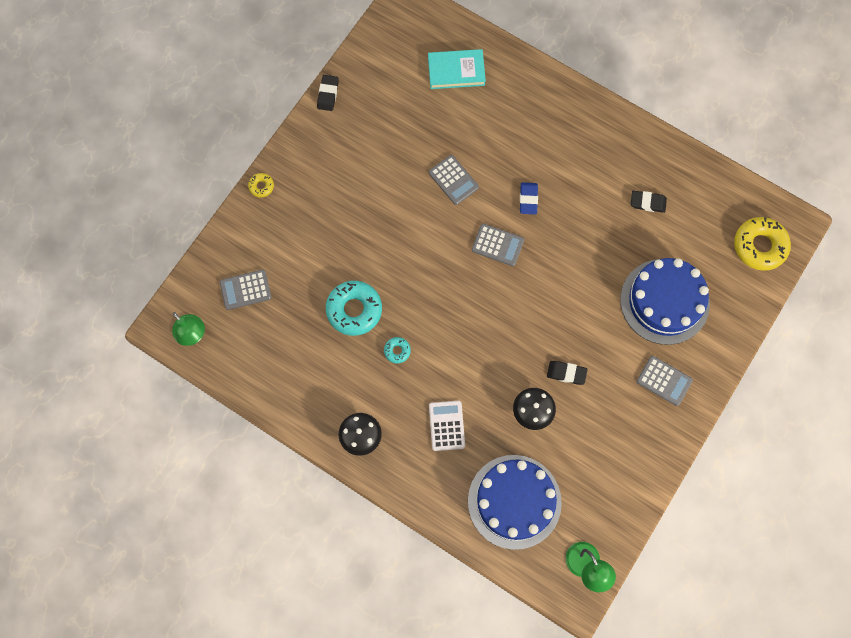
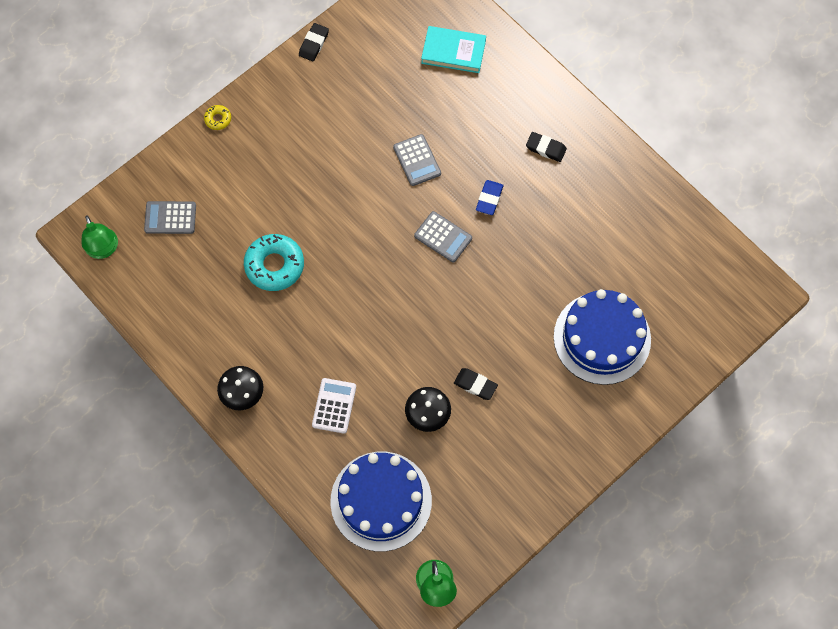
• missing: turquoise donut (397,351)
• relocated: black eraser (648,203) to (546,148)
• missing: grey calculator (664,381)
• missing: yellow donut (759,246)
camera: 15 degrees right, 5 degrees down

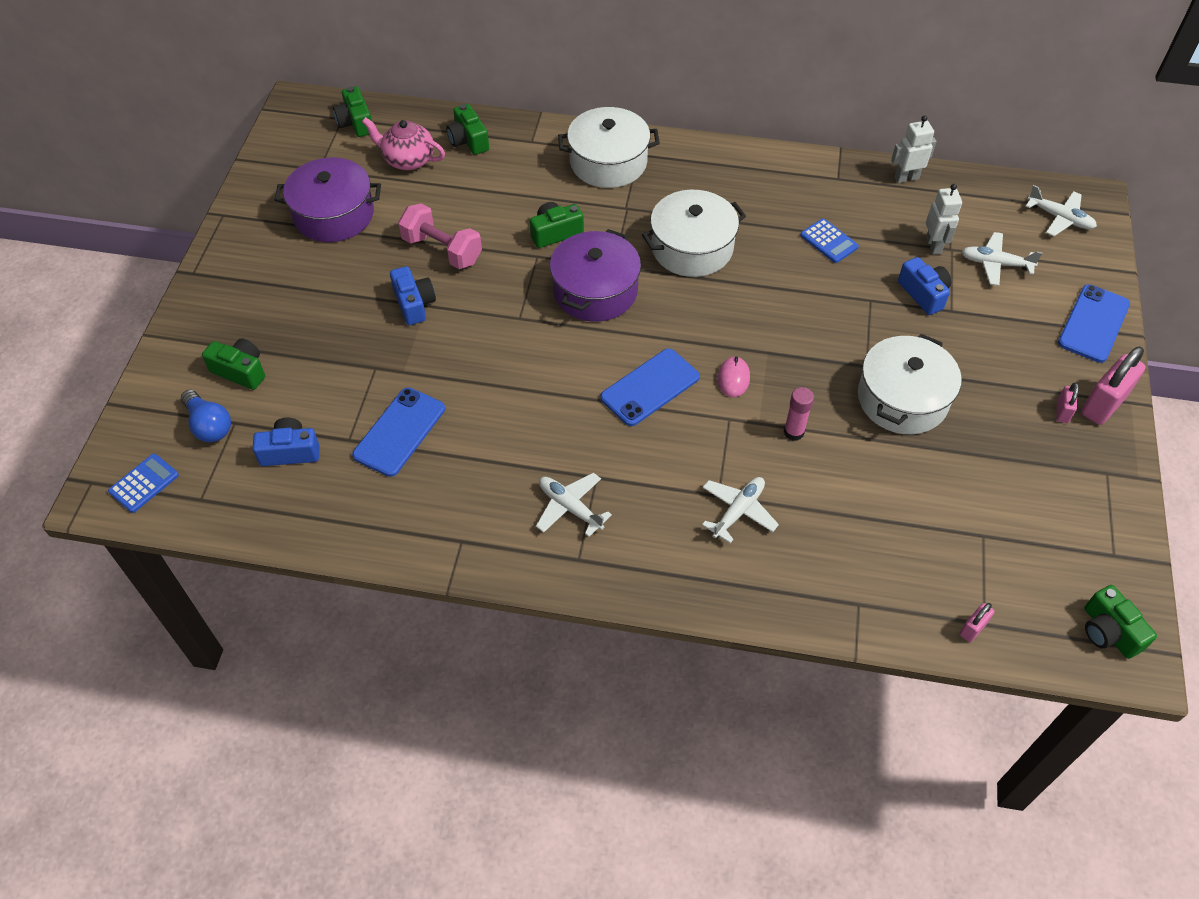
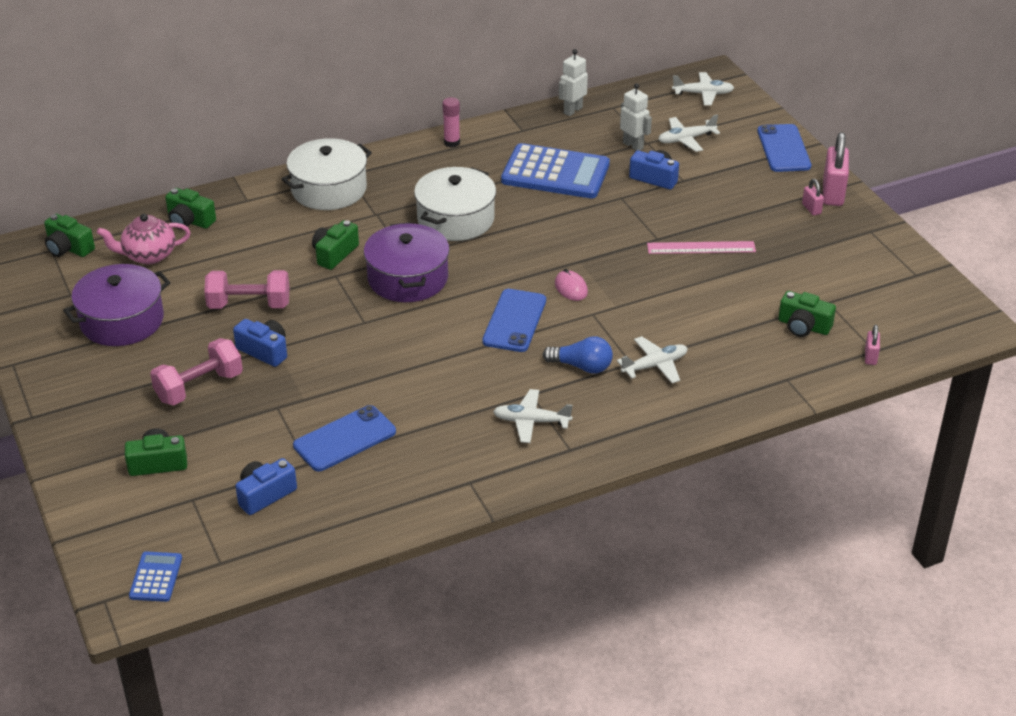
• relocated: blue light bulb (209,425) to (581,366)
• spun: blue phone (399,432) = (344,439) 60 degrees clockwise
• spun: white plane (738,511) = (655,366) 60 degrees clockwise
• relocated: pink glue stick (793,432) to (452,143)
• size: blue calculator (829,241) = (555,173) x2.12
• exchanged: white pot (902,399) to pink ruler (701,247)
• relocated: green camera (1108,631) to (803,326)
• appeared: pink dumbbell (199,387)
camera: 35 degrees left, 15 degrees down

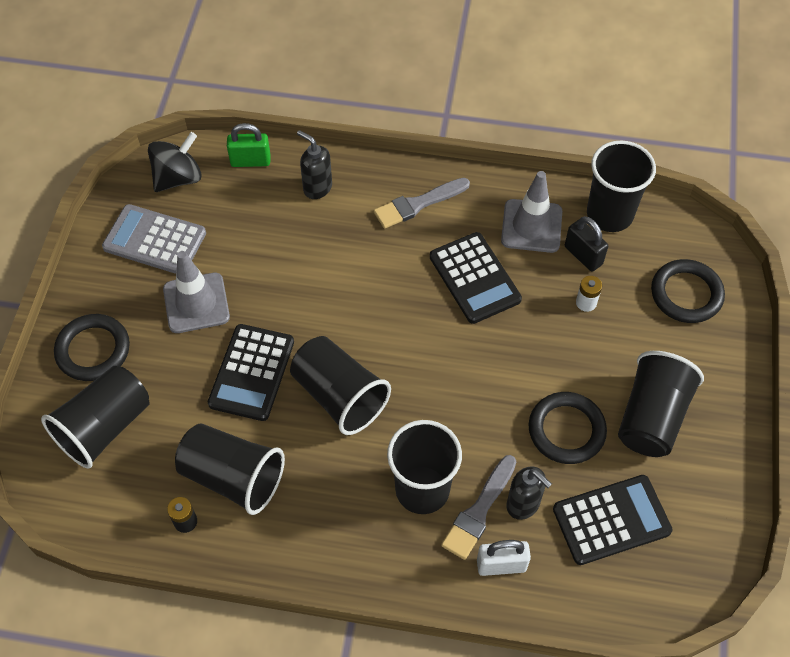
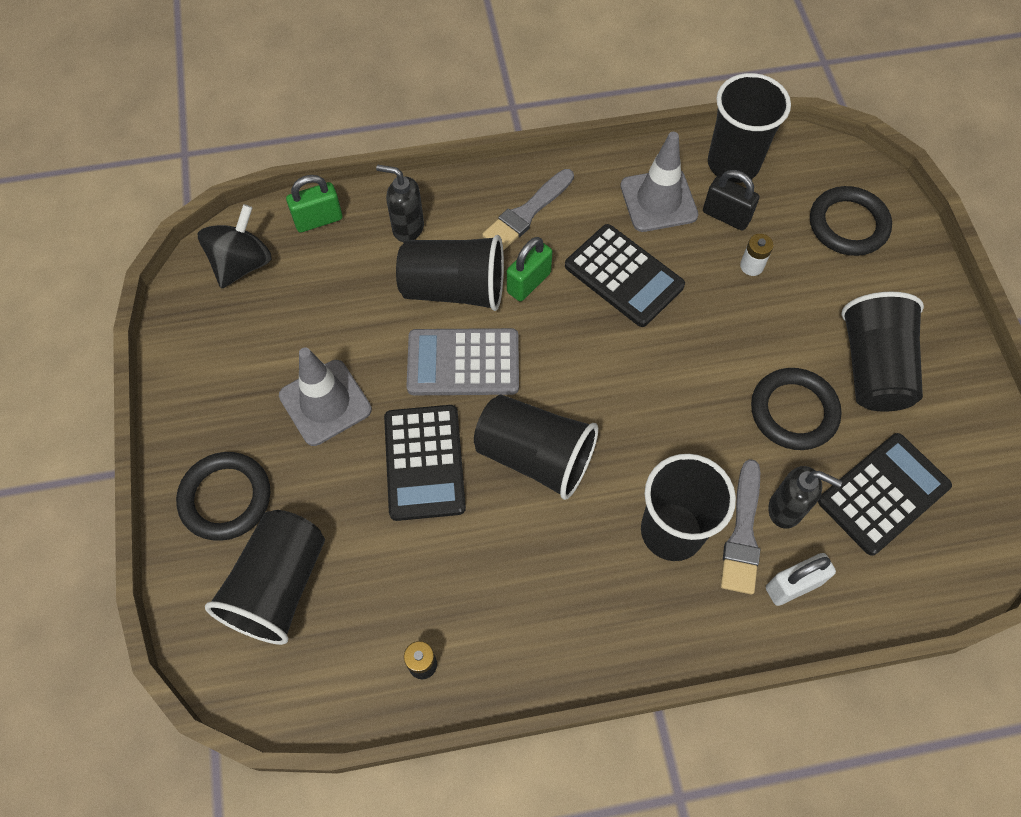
• relocated: grey calculator (155,240) to (463,363)
• relocated: black cup (233,477) to (454,289)
• appeared: green padlock (528,282)
camera: 20 degrees left, 5 degrees up

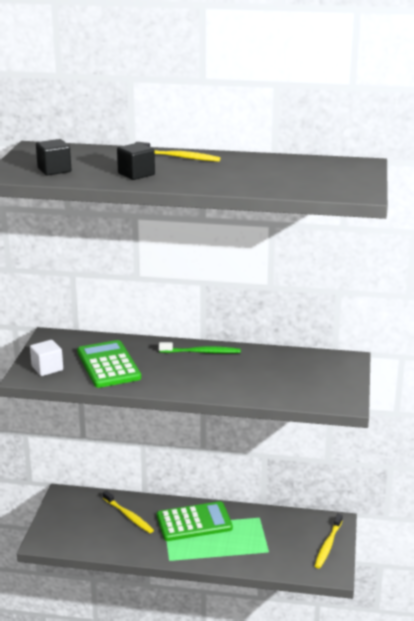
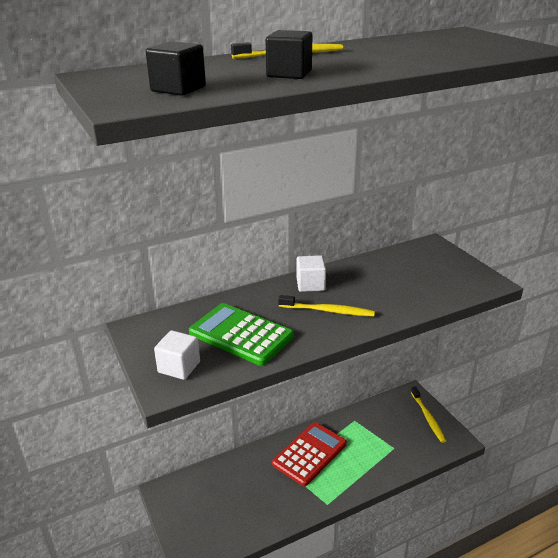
• relocated: yellow toothbrush (128,516) to (328,311)
• colour: green calculator (194,522) to red calculator (310,454)
• exchanged: green toothbrush (201,352) to white cube (310,284)
camera: 35 degrees left, 5 degrees up

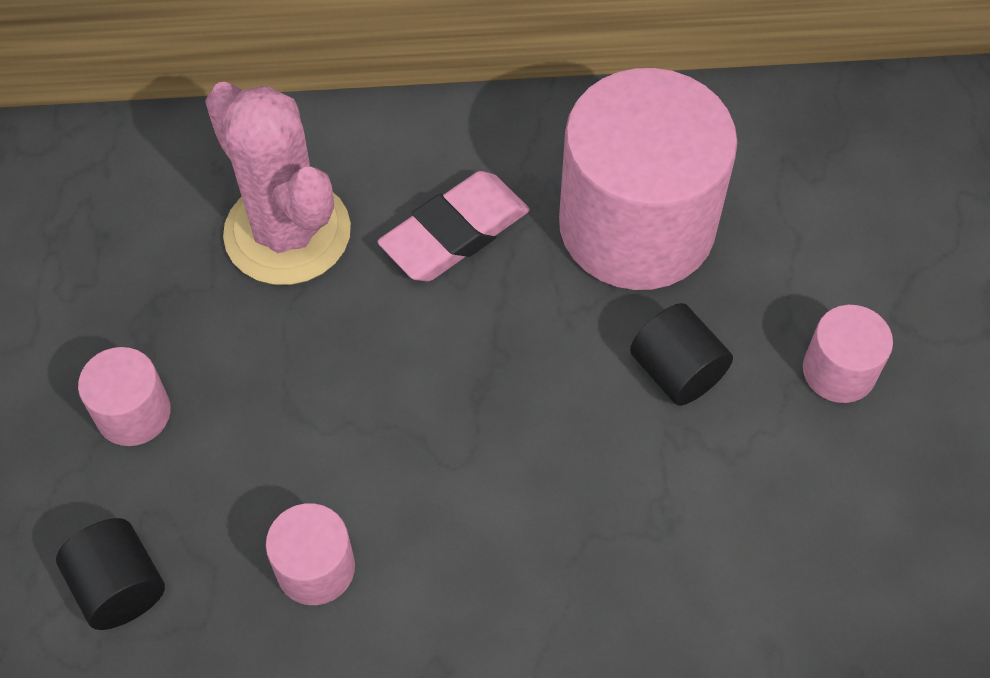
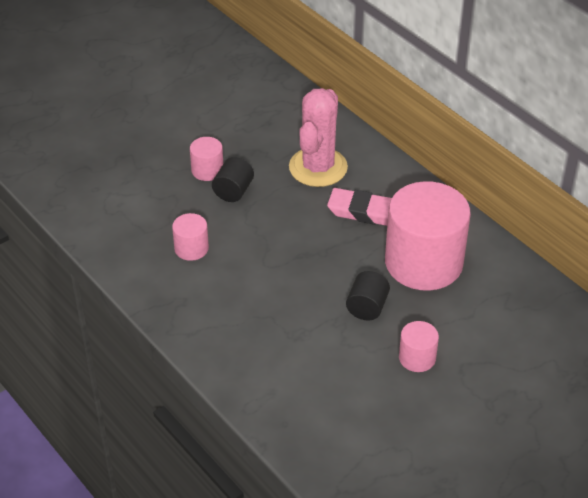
• relocated: black cylinder (120,587) to (233,191)
camera: 55 degrees right, 15 degrees down

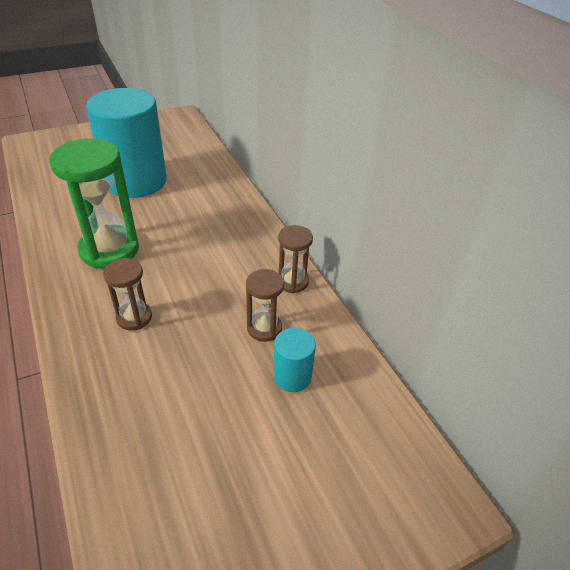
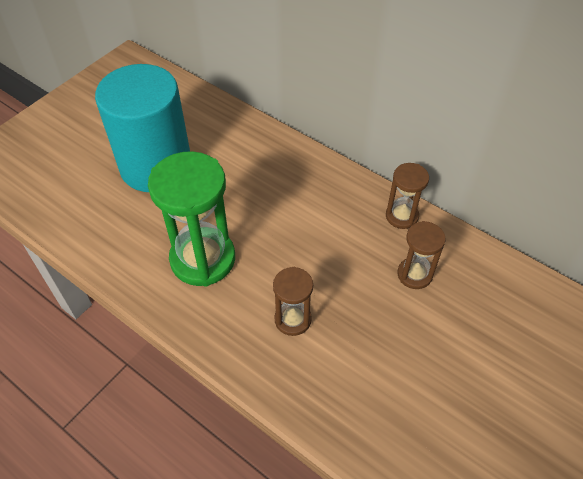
• missing: turquoise cylinder (292,376)
camera: 25 degrees left, 10 degrees up

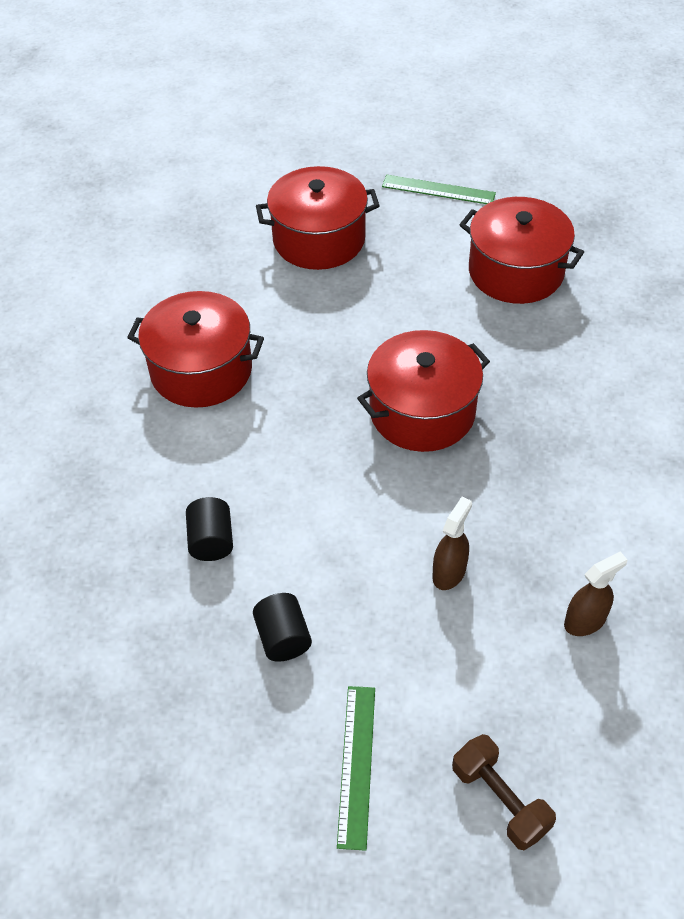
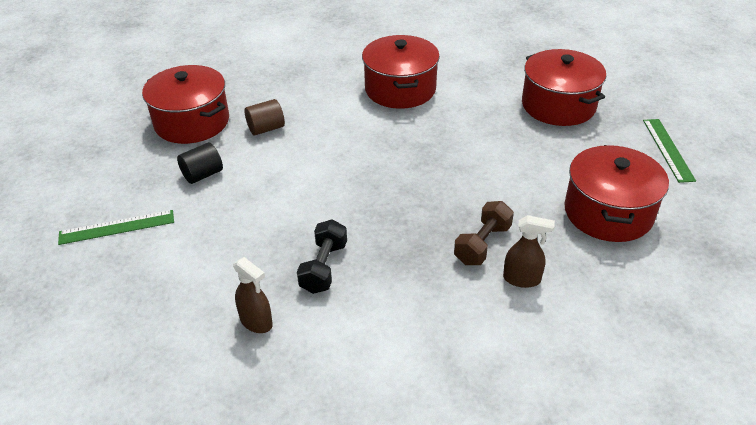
• colour: black cylinder (211,541) to brown cylinder (266,128)
• relocated: red pot (422,411) to (192,122)
• relocated: brown spray bottle (449,572) to (522,279)
• relocated: brown dumbbell (500,800) to (482,244)
• appeared: black dumbbell (324,267)
camera: 70 degrees right, 10 degrees down

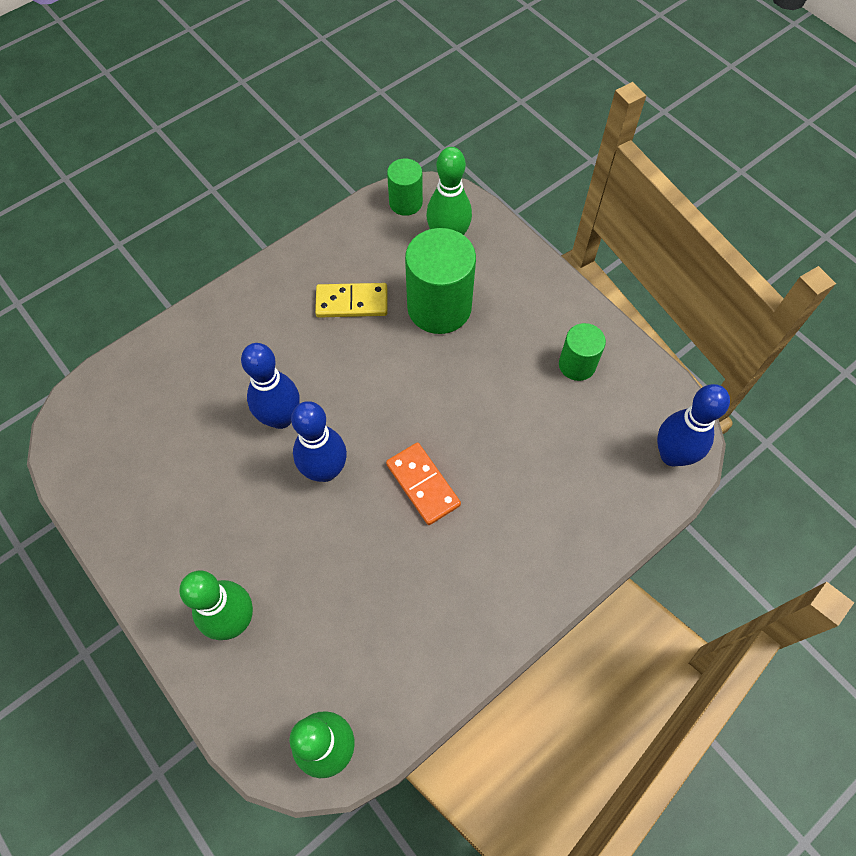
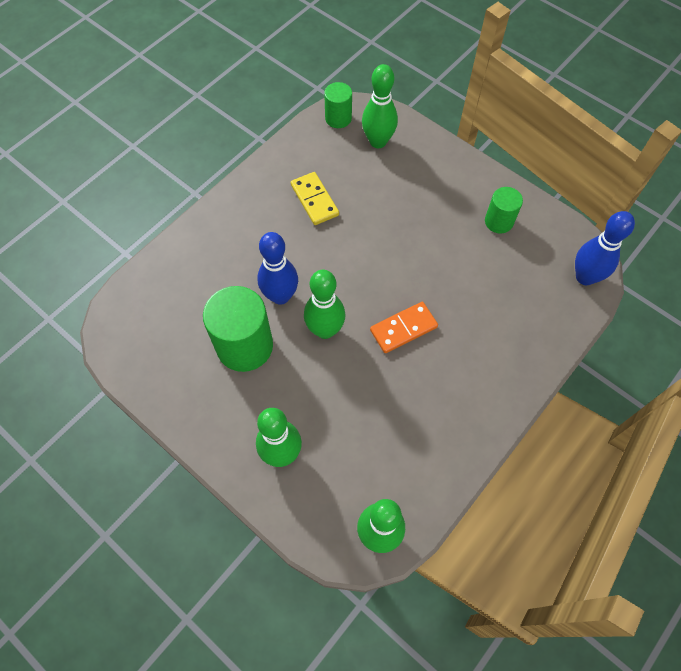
• colour: blue bowling pin (325,470) to green bowling pin (325,330)
• spun: yellow domino (352,302) = (314,200) 75 degrees clockwise
• spun: orange domino (423,484) = (403,328) 75 degrees counterclockwise
• relocated: green cylinder (439,307) to (244,346)
camera: 10 degrees left, 0 degrees up

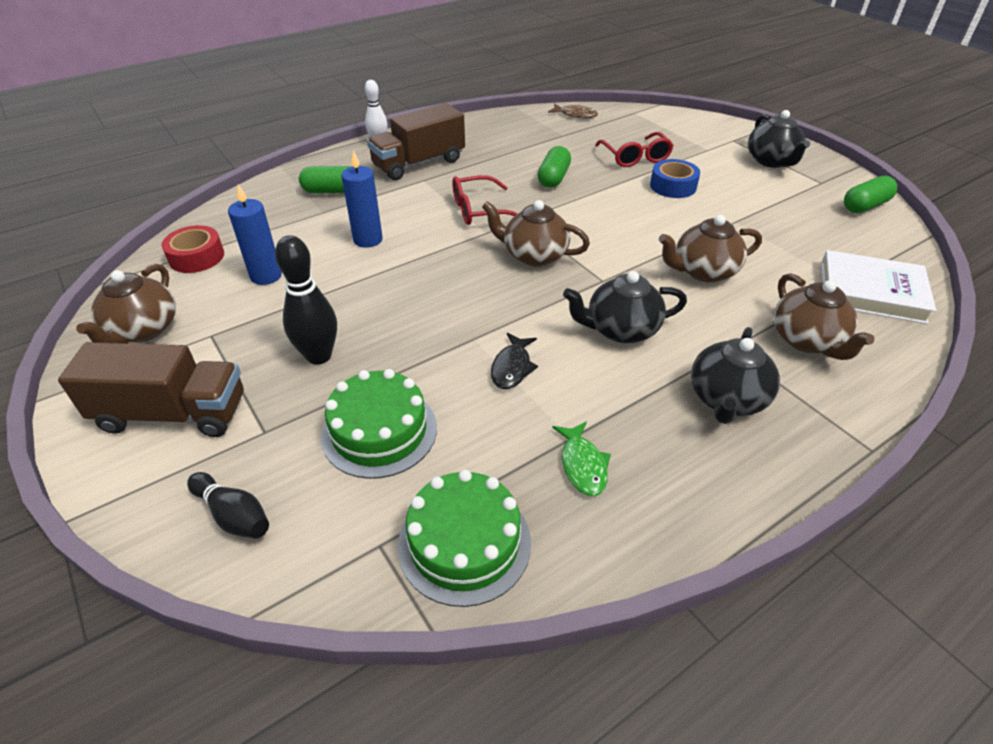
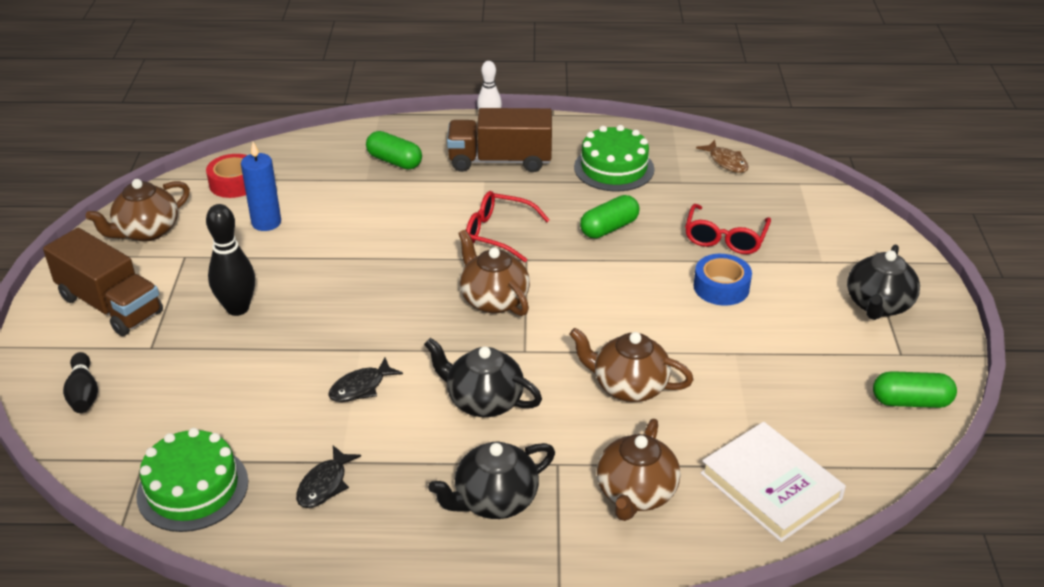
• relocated: green cake (379,431) to (614,168)
• missing: blue candle (368,240)
• colour: green fish (582,465) to black fish (325,484)
camera: 35 degrees right, 5 degrees down

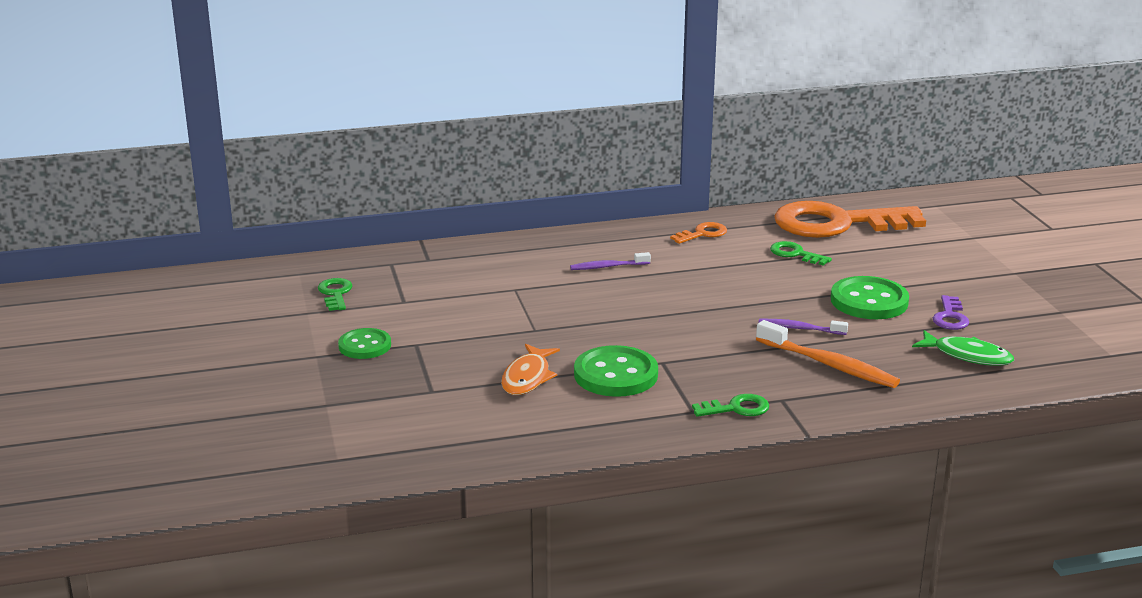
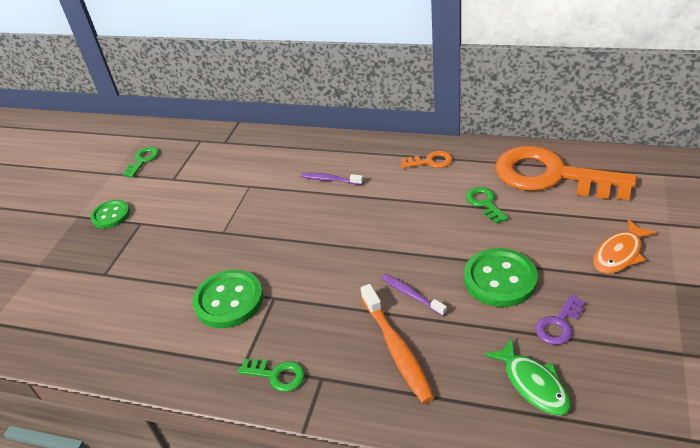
• relocated: orange fish (527,378) to (619,254)
camera: 35 degrees right, 15 degrees up

